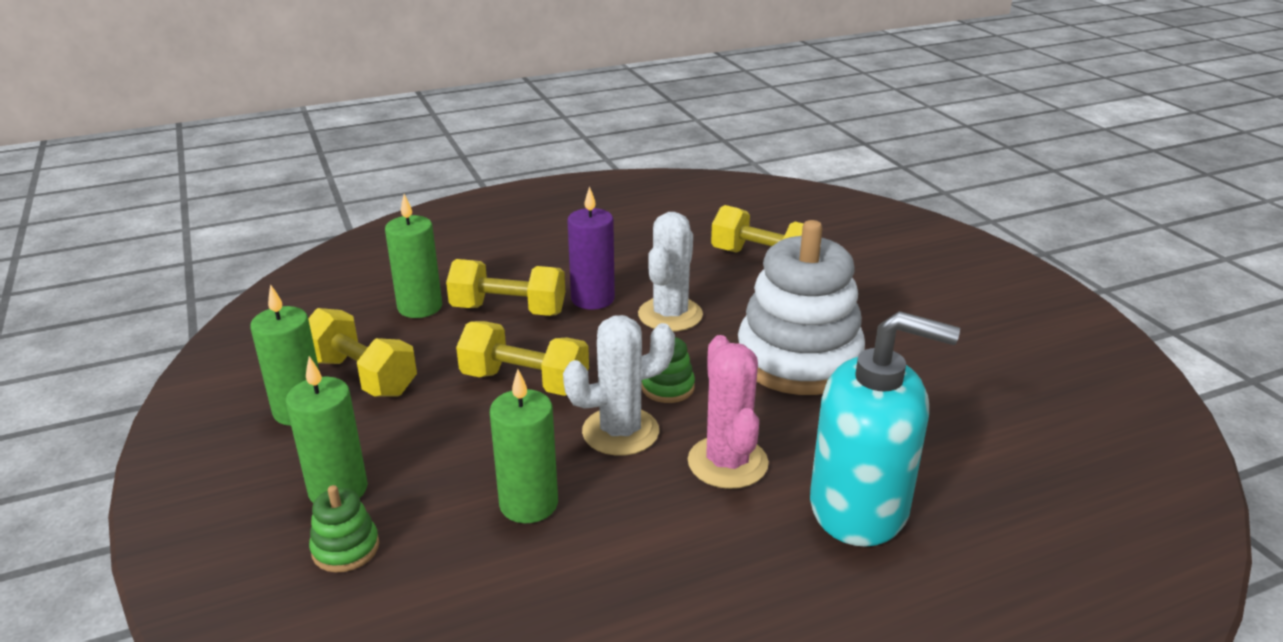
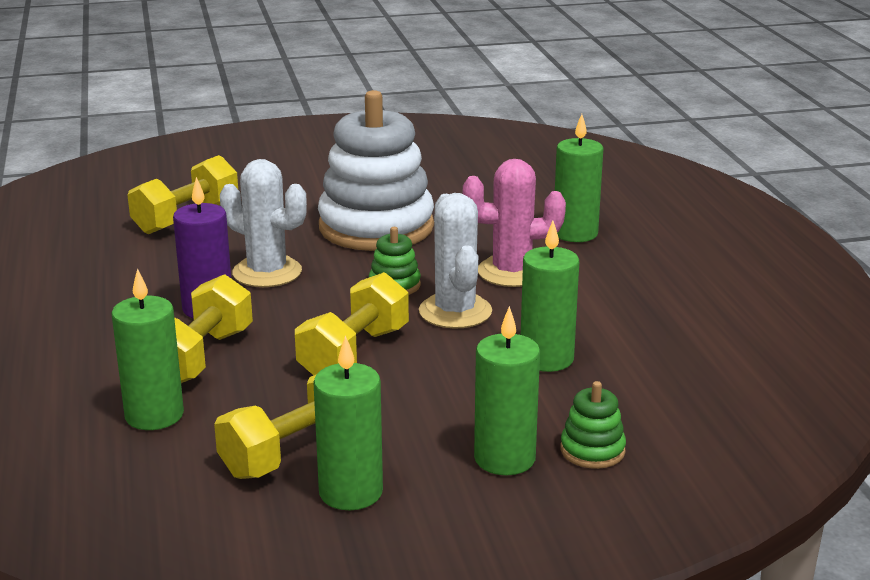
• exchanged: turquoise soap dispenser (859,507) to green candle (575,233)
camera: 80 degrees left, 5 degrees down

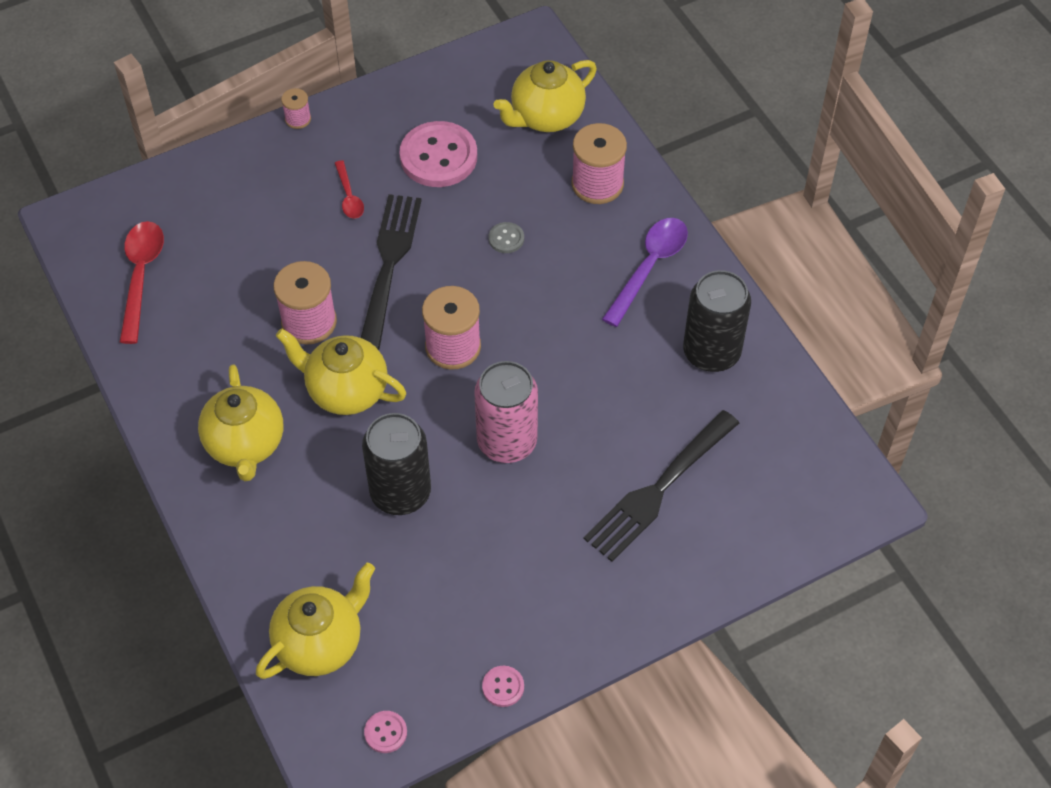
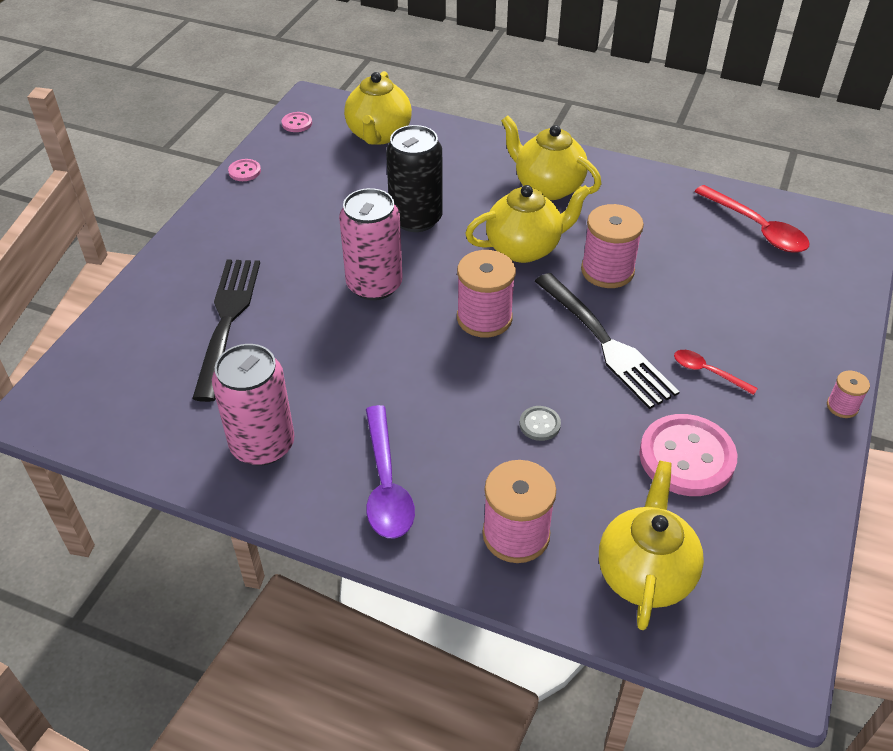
• colour: black can (711,352) to pink can (262,445)
camera: 140 degrees right, 10 degrees down

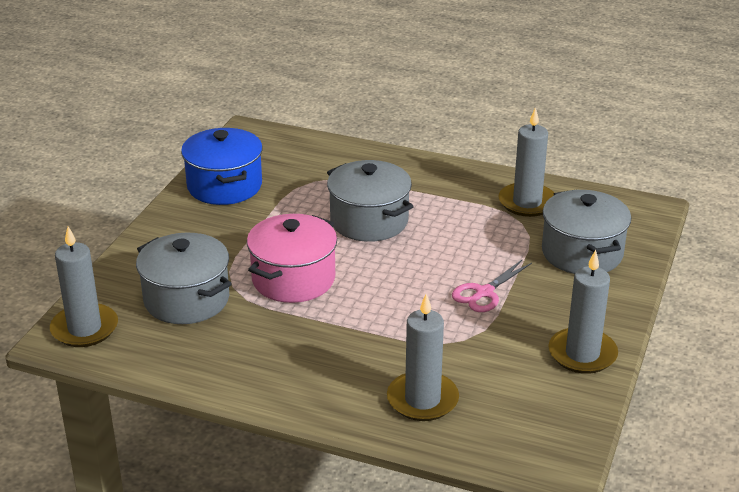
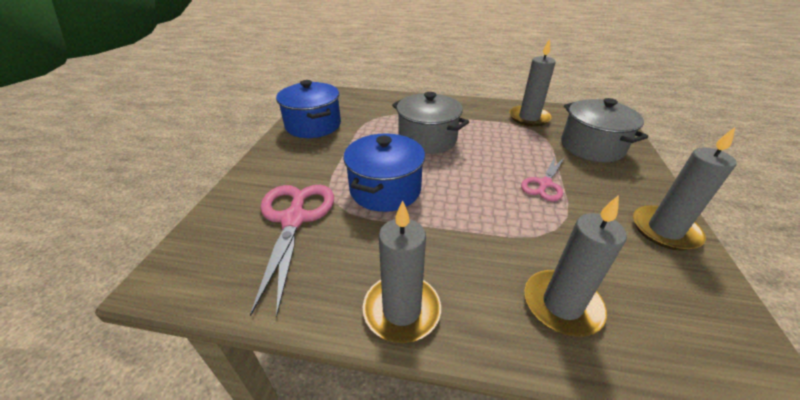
• relocated: grey candle (84,328) to (401,310)
• exchanged: grey pot (186,299) to pink scissors (294,219)
• colour: pink pot (293,279) to blue pot (385,189)
camera: 10 degrees left, 5 degrees up

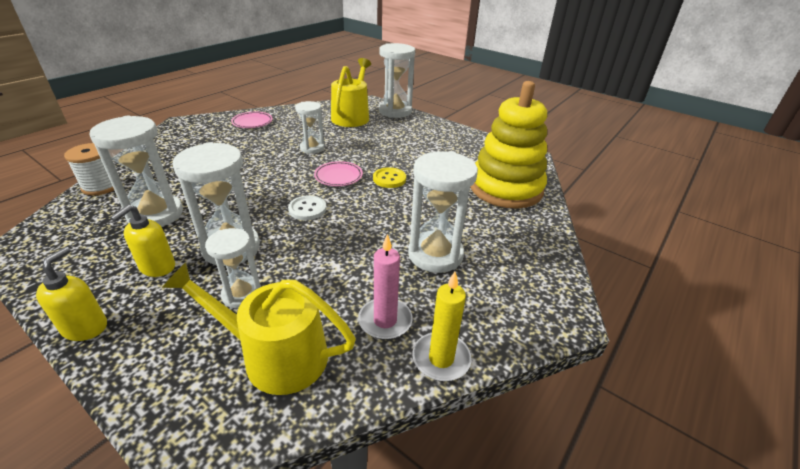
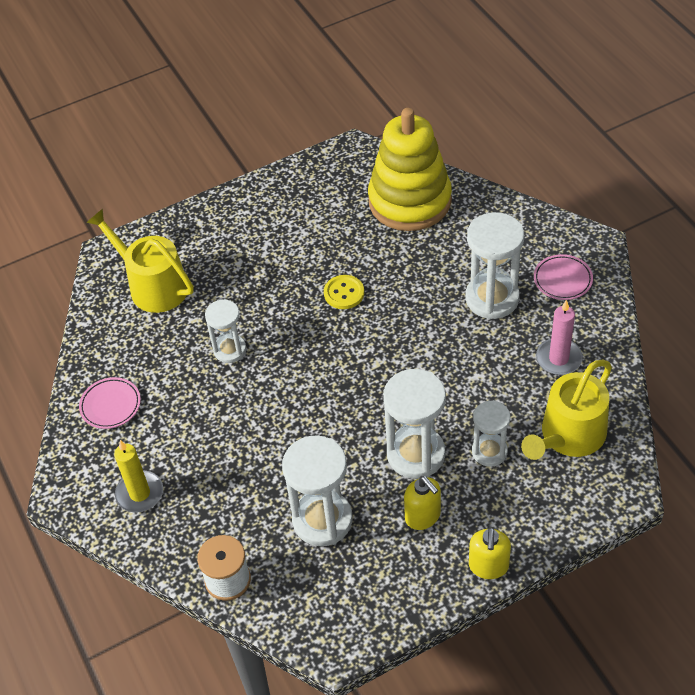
• spun: yellow soap dispenser (85,327) = (488,566) 120 degrees counterclockwise
• missing: white button (307,209)
• relocated: pink plate (338,176) to (562,280)
• missing: white hourglass (395,111)
• relocated: yellow candle (441,359) to (140,493)
camera: 60 degrees left, 15 degrees up

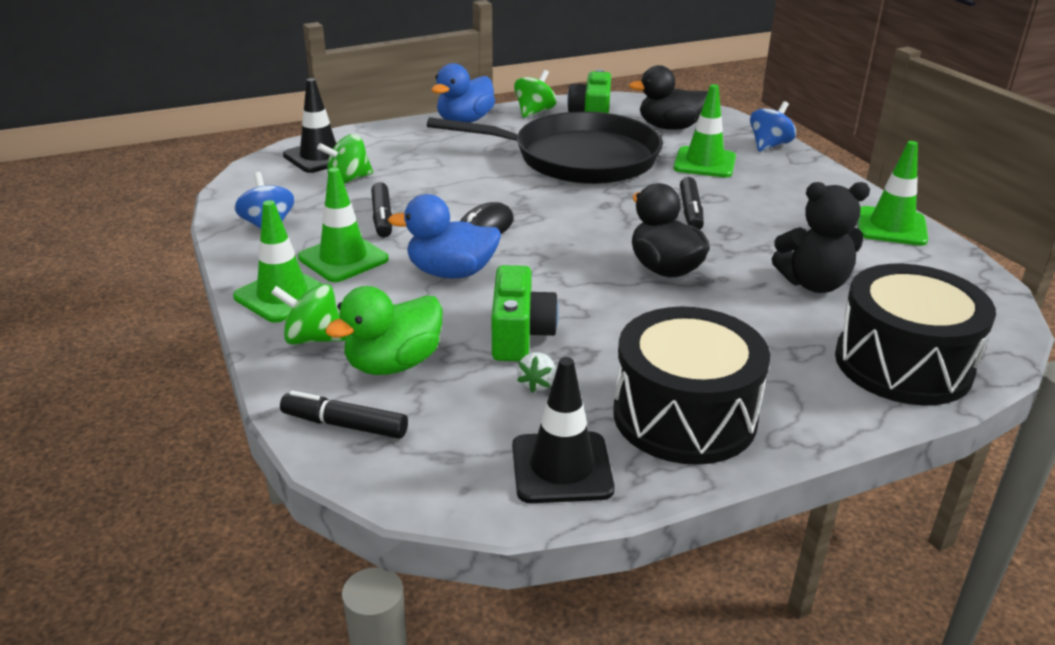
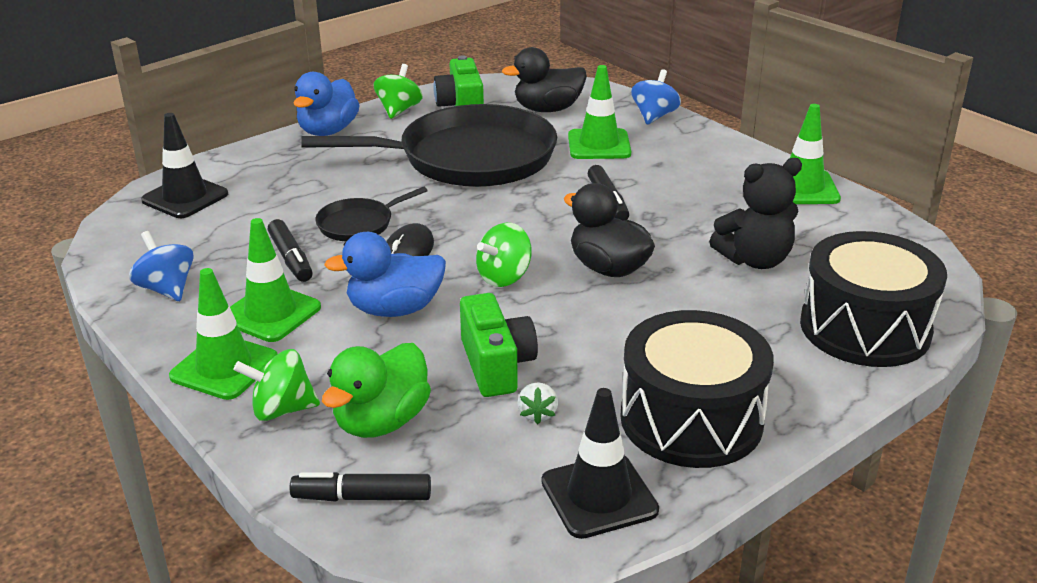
• relocated: green spinning top (348,179) to (504,277)
• appeared: black pan (359,224)
camera: 15 degrees left, 0 degrees up

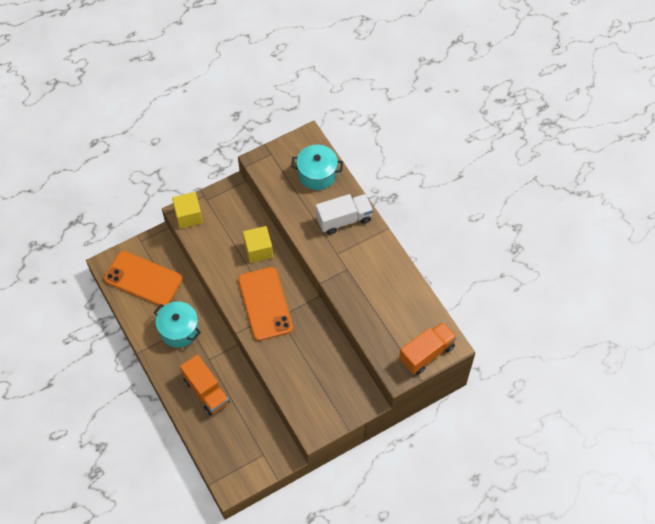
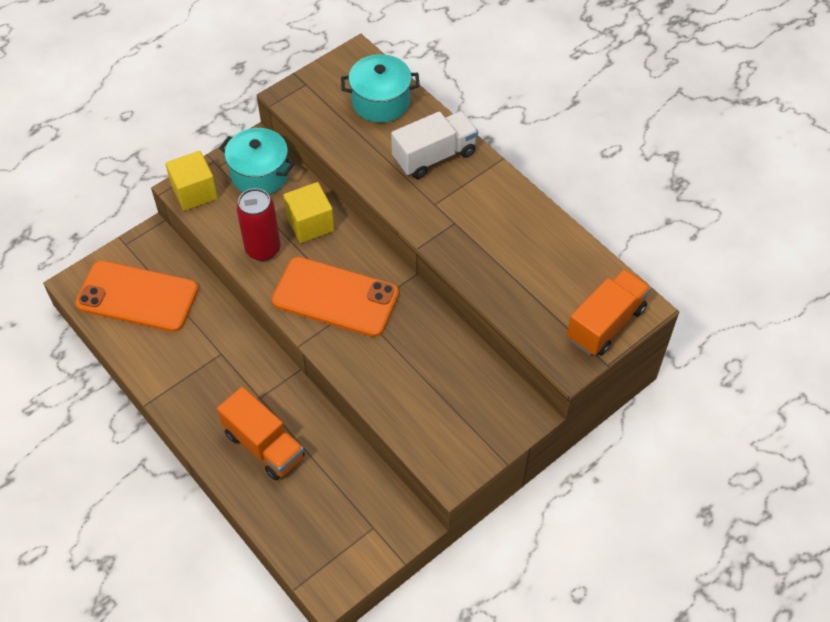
• relocated: turquoise pot (179,330) to (260,174)
• spun: orange phone (265,304) = (335,297) 45 degrees counterclockwise
• appeared: red can (263,249)
camera: 10 degrees left, 5 degrees down

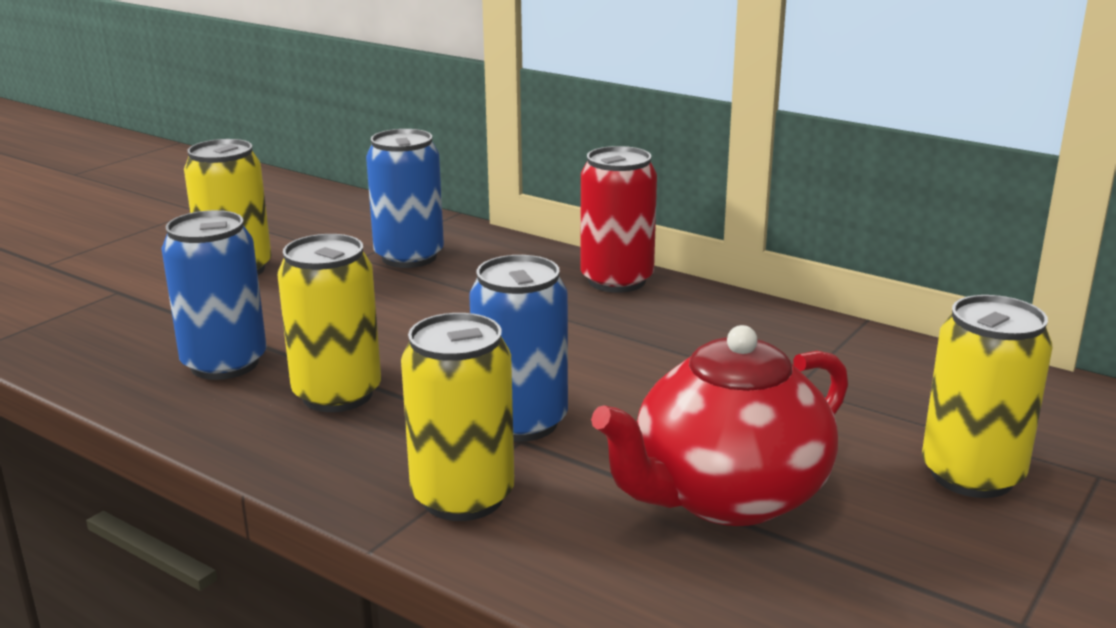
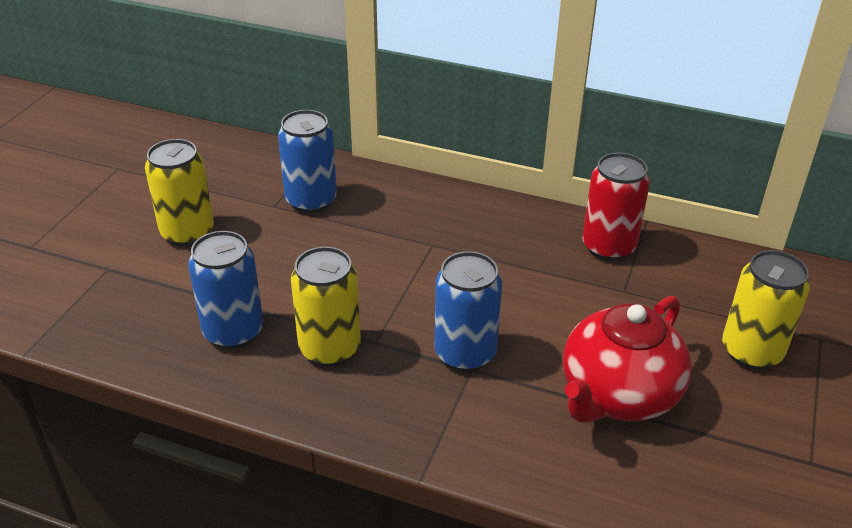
• missing: yellow can (463,497)
• relocated: red can (616,280) to (608,247)
camera: 15 degrees left, 15 degrees up

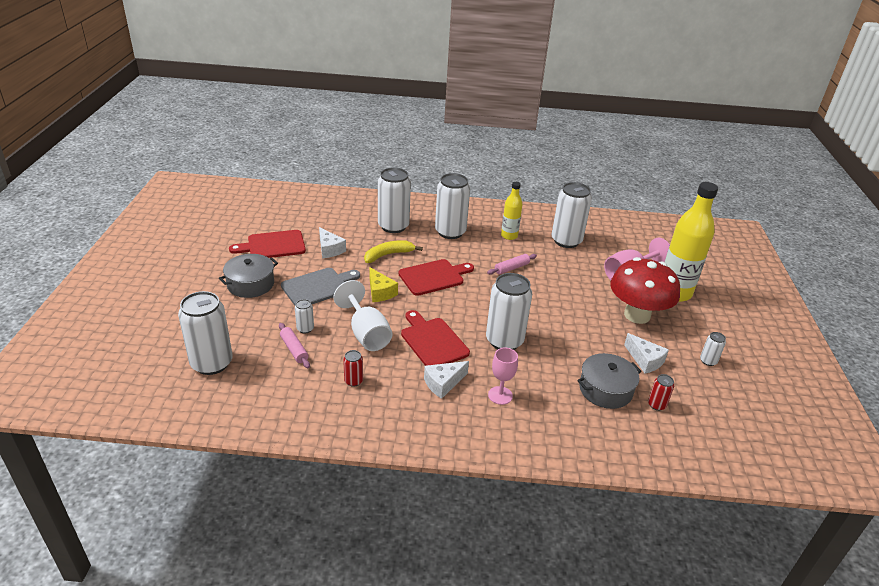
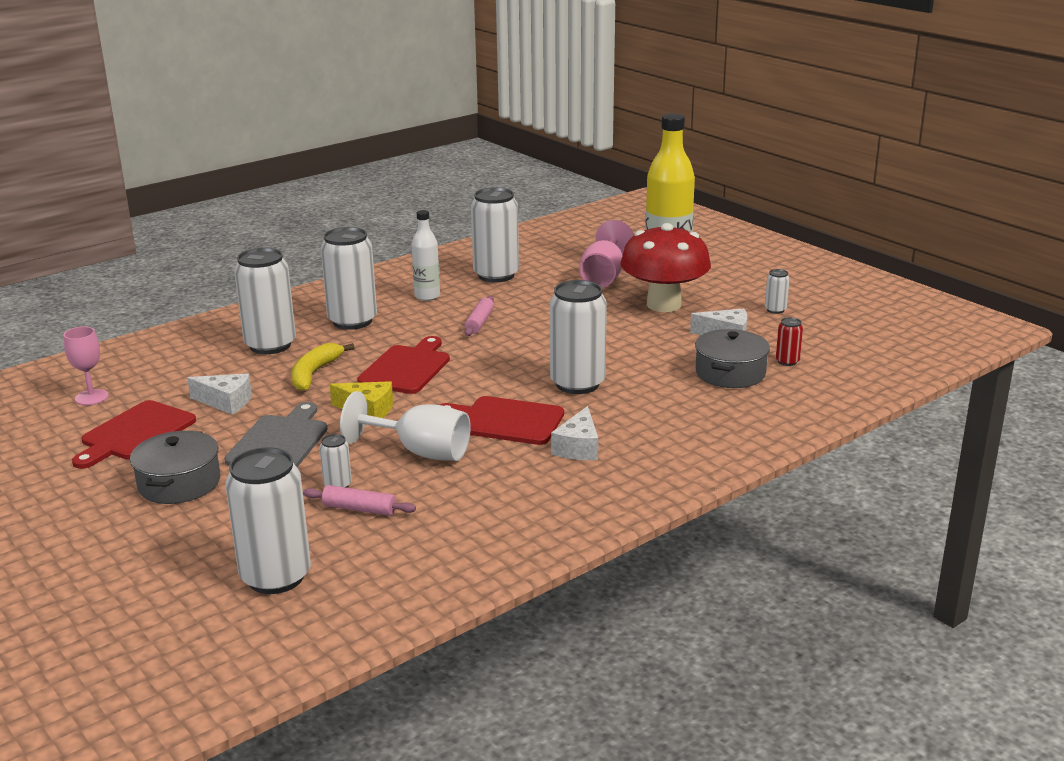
• missing: red can (353,381)
• relocated: pink goblet (500,395) to (91,397)
• colour: yellow bottle (509,236) to white bottle (427,296)
camera: 40 degrees left, 10 degrees down

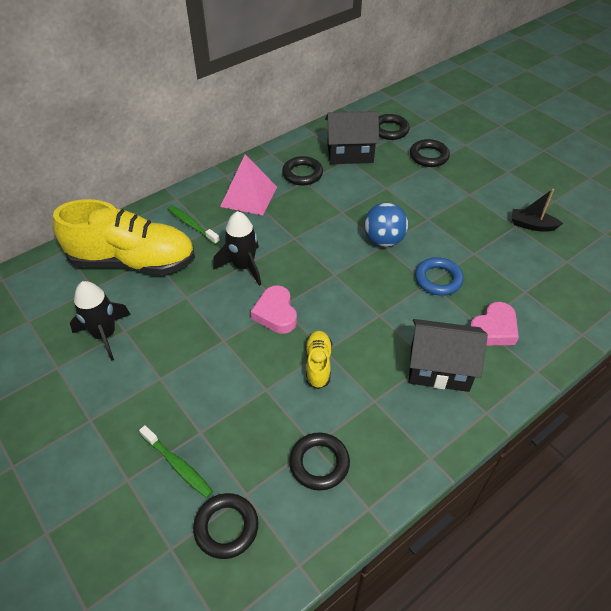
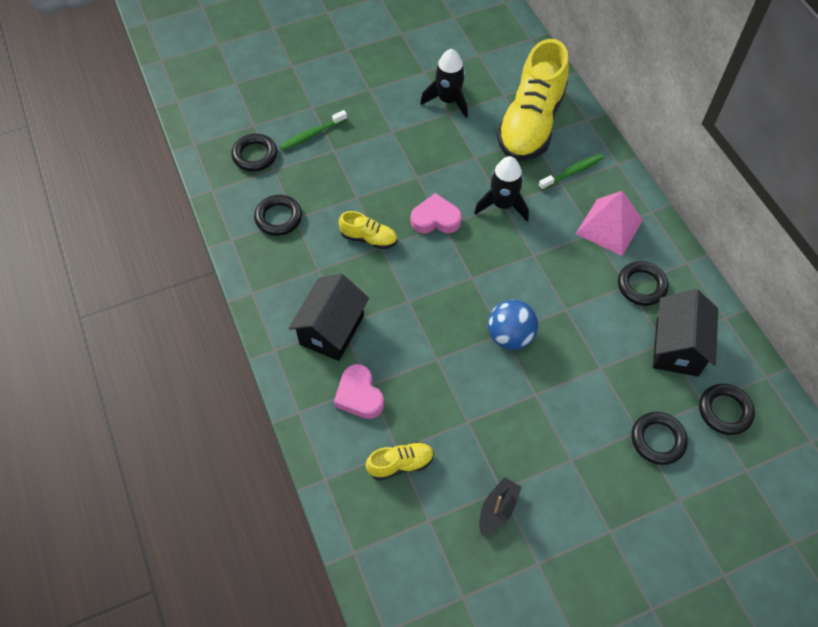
• missing: blue ring (438,279)
• appeared: yellow shoe (400,464)
camera: 105 degrees right, 10 degrees up

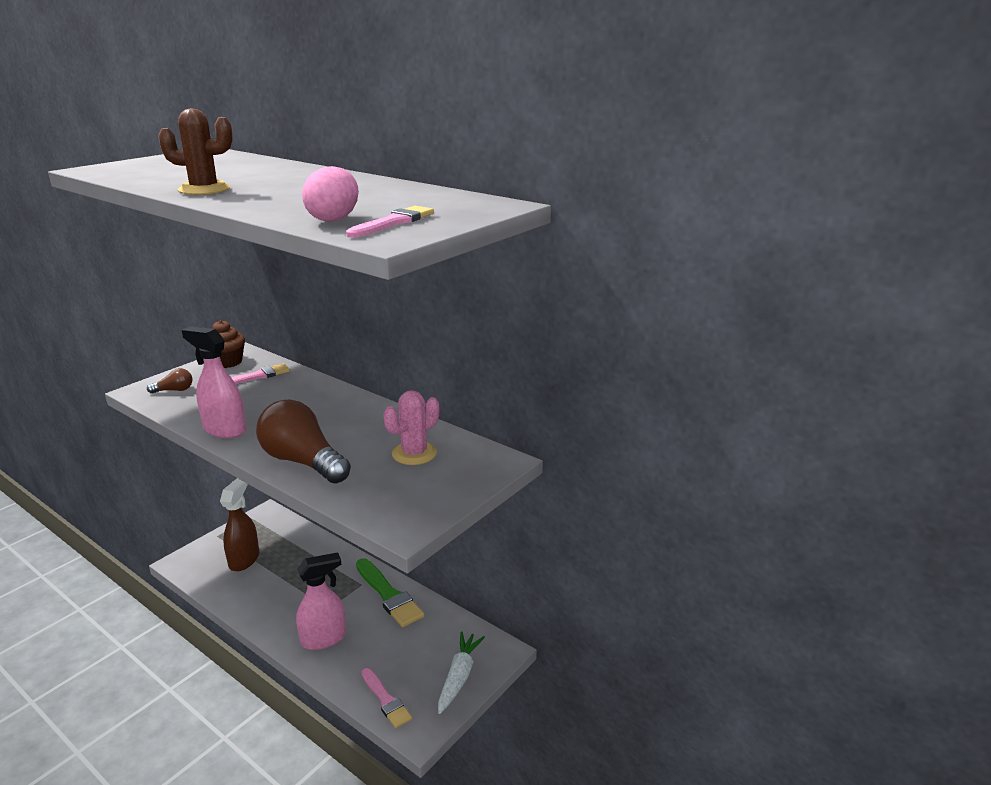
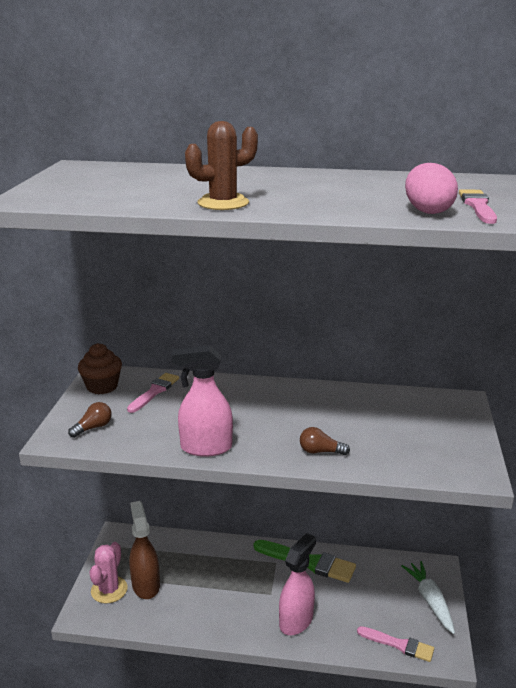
• size: brown light bulb (303,462) = (320,451) x0.44
• relocated: pink cactus (414,453) to (109,590)
camera: 30 degrees left, 0 degrees up

